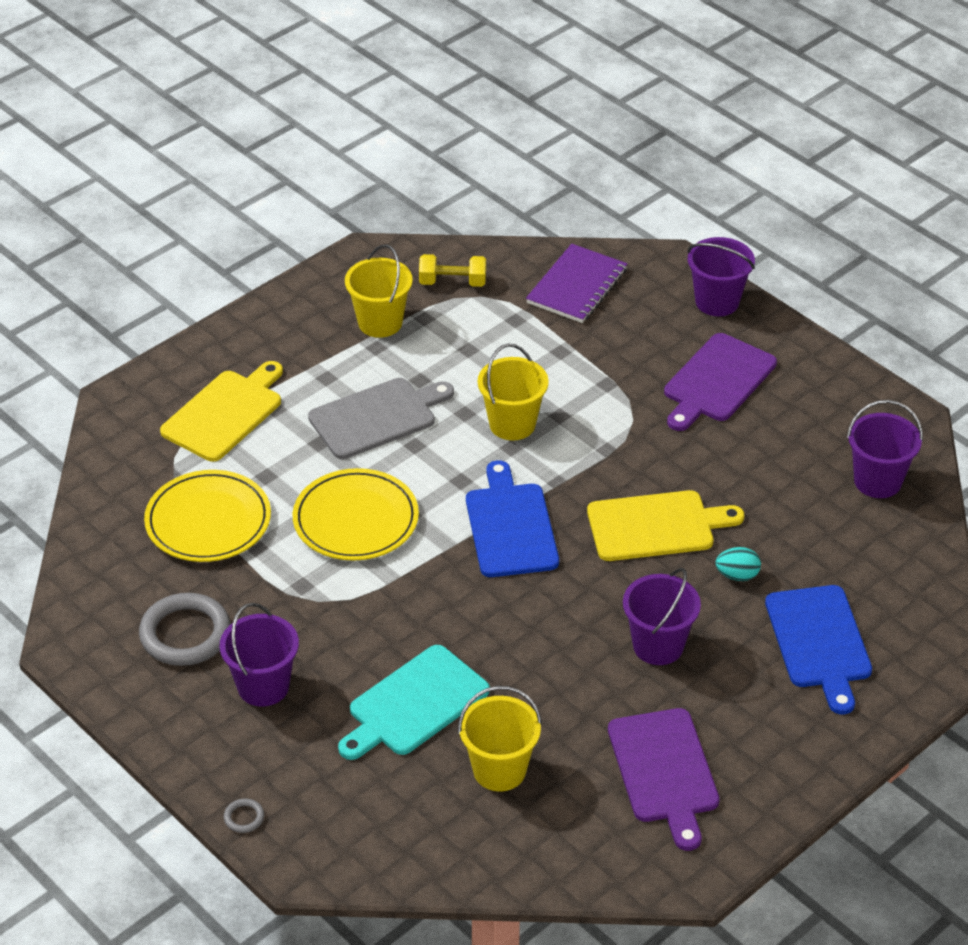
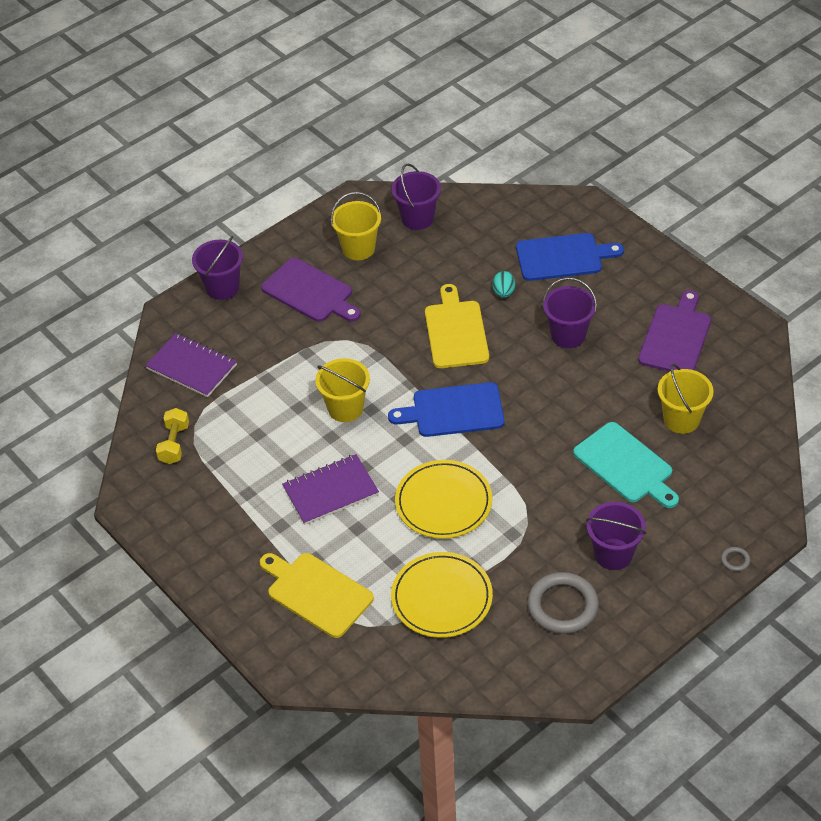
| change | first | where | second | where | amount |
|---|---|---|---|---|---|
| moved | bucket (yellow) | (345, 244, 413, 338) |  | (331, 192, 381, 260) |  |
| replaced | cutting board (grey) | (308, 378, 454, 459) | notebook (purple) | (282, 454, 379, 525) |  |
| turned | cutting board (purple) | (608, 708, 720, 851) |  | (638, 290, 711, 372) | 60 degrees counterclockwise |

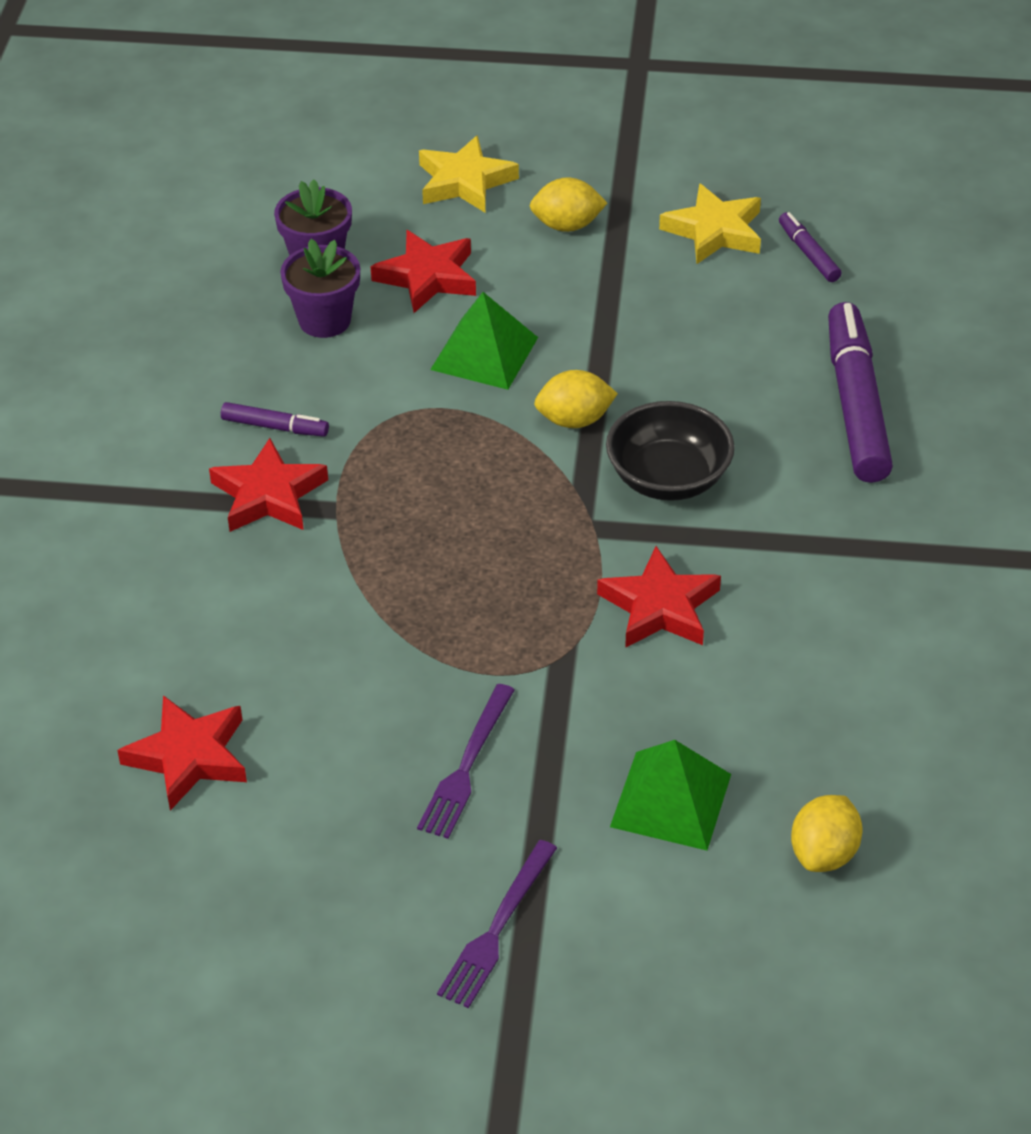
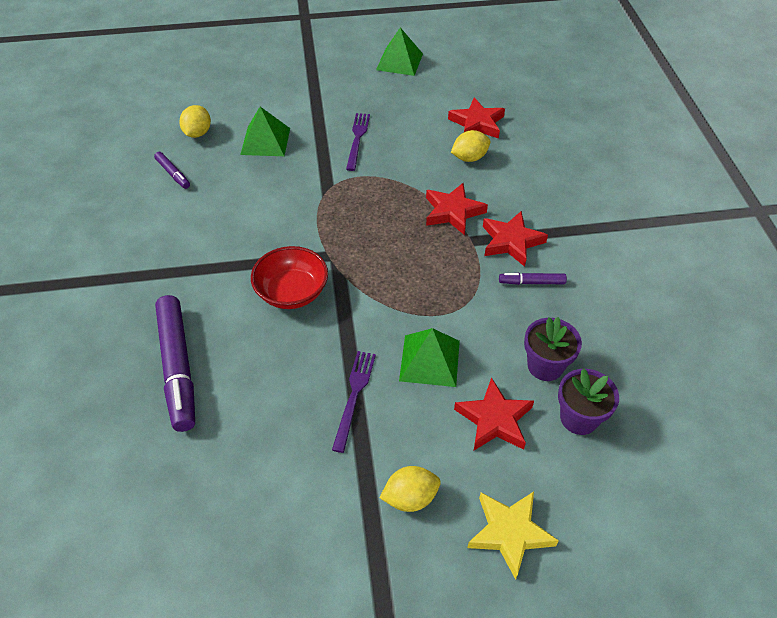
| change | first | where | second | where | amount |
|---|---|---|---|---|---|
| removed | star (yellow) | (659, 183, 761, 264) |  |  |  |
| added |  |  | pyramid (green) | (376, 27, 423, 76) |  |
| moved | fork (purple) | (437, 840, 557, 1008) |  | (332, 351, 376, 453) |  |
| moved | lemon (yellow) | (534, 370, 618, 428) |  | (451, 130, 490, 162) |  |
| moved | star (red) | (597, 546, 721, 648) |  | (426, 183, 488, 235) |  |
| moved | marker (purple) | (779, 212, 842, 282) |  | (154, 152, 190, 189) |  |
| recoloured | bowl (black) | (606, 401, 735, 501) | bowl (red) | (251, 246, 328, 309) |  |

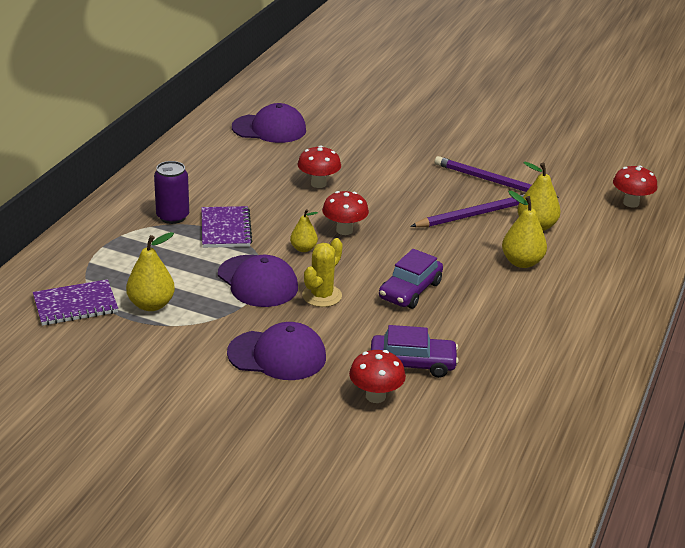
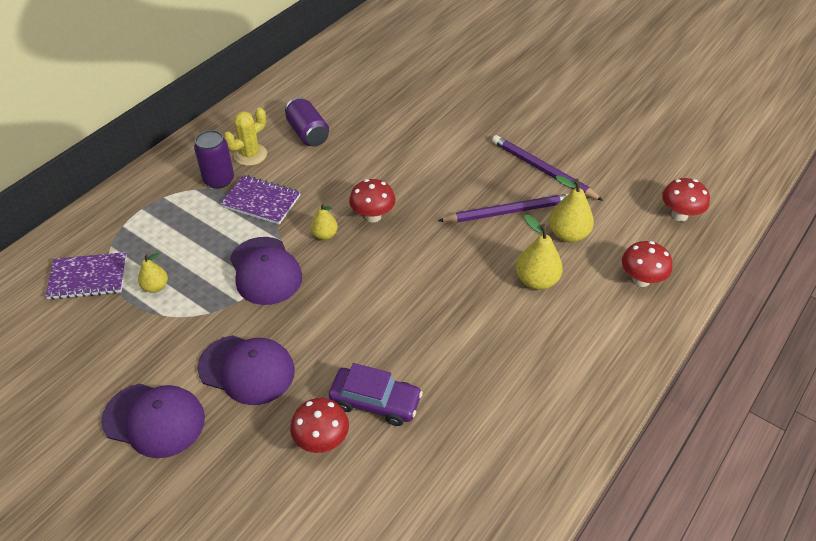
| change | first | where | second | where | amount |
|---|---|---|---|---|---|
| removed | car (purple) | (379, 249, 443, 309) |  |  |  |
| added |  |  | can (purple) | (285, 97, 329, 146) |  |
| moved | cap (purple) | (232, 103, 306, 143) |  | (101, 384, 205, 458) |  |
| moved | mushroom (red) | (297, 146, 341, 188) |  | (622, 241, 673, 287) |  |
| moved | cactus (yellow) | (302, 238, 343, 307) |  | (223, 108, 267, 166) |  |
| turned | notebook (purple) | (201, 206, 252, 248) |  | (220, 175, 300, 225) | 75 degrees counterclockwise |
| resized | pear (yellow) | (126, 232, 175, 311) |  | (138, 253, 168, 293) | x0.62 |

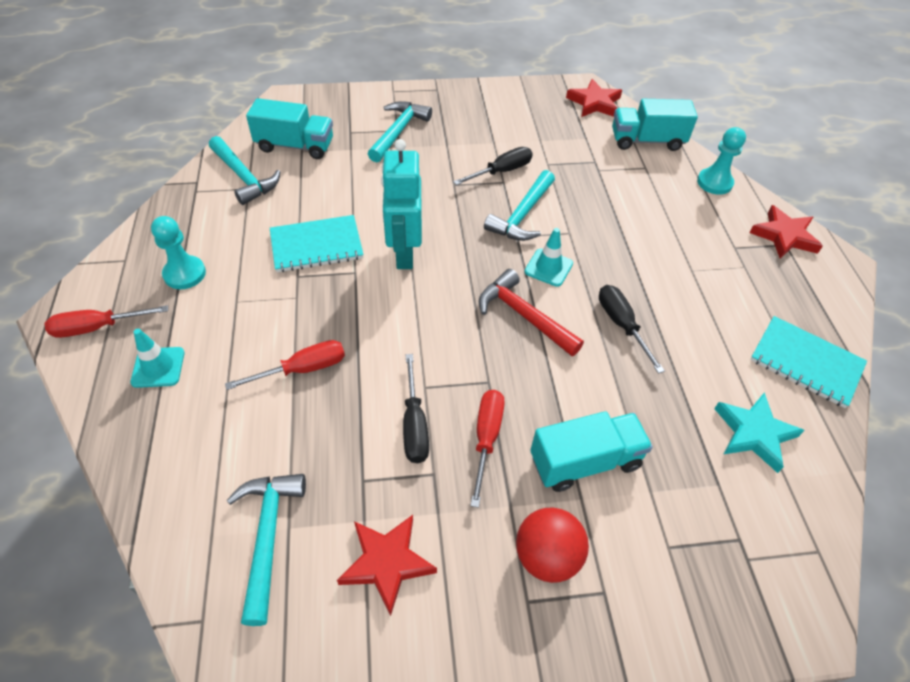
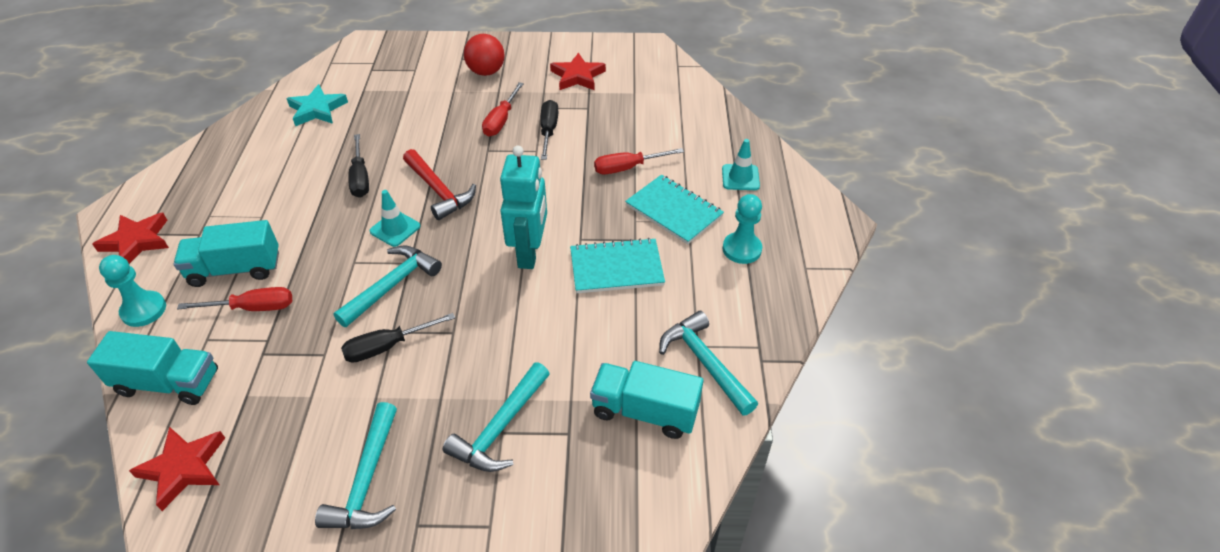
| change | first | where | second | where | amount |
|---|---|---|---|---|---|
| moved | screwdriver (red) | (44, 305, 168, 338) |  | (177, 287, 292, 311) |  |
| moved | hammer (turquoise) | (226, 474, 306, 626) |  | (315, 402, 397, 529) |  |
| moved | truck (turquoise) | (530, 411, 653, 492) |  | (174, 220, 279, 287) |  |
| moved | notebook (turquoise) | (750, 316, 867, 408) |  | (625, 175, 724, 244) |  |

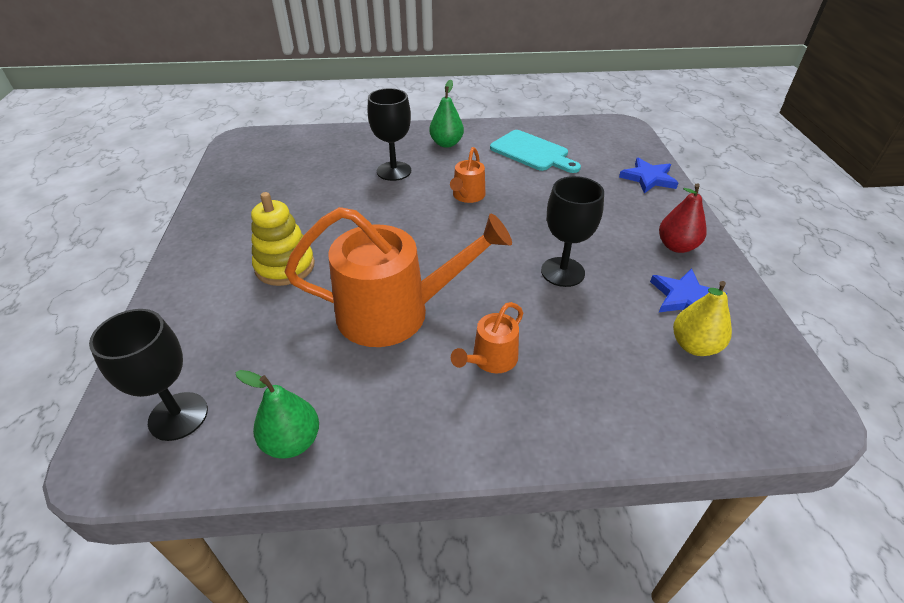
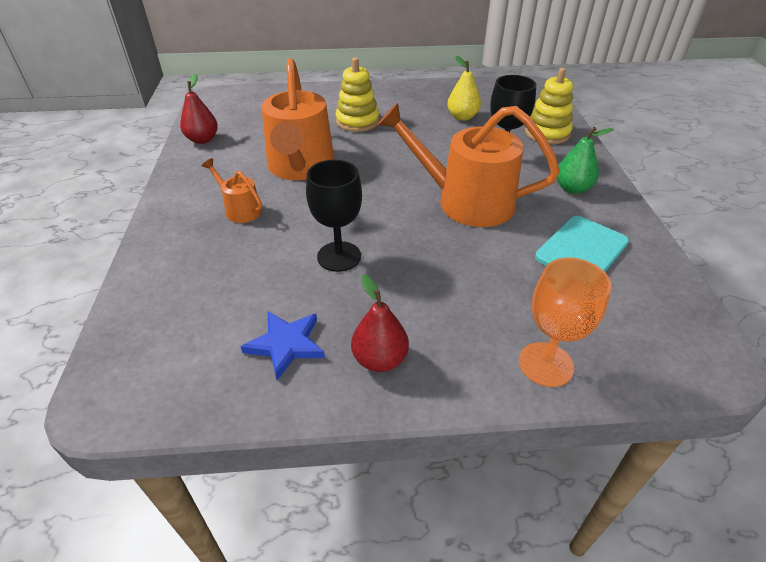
| change | first | where | second | where | amount |
|---|---|---|---|---|---|
| removed | goblet (black) | (89, 309, 208, 441) |  |  |  |
| added |  |  | stacking toy (yellow) | (525, 68, 573, 144) |  |
| moved | pear (yellow) | (673, 281, 732, 356) |  | (447, 56, 481, 121) |  |
| replaced | star (blue) | (619, 158, 678, 193) | goblet (orange) | (519, 257, 611, 387) |  |
| recoloured | pear (green) | (236, 370, 319, 458) | pear (red) | (180, 74, 218, 144) |  |
| resized | watering can (orange) | (450, 147, 485, 203) |  | (377, 102, 560, 227) | x2.13 |

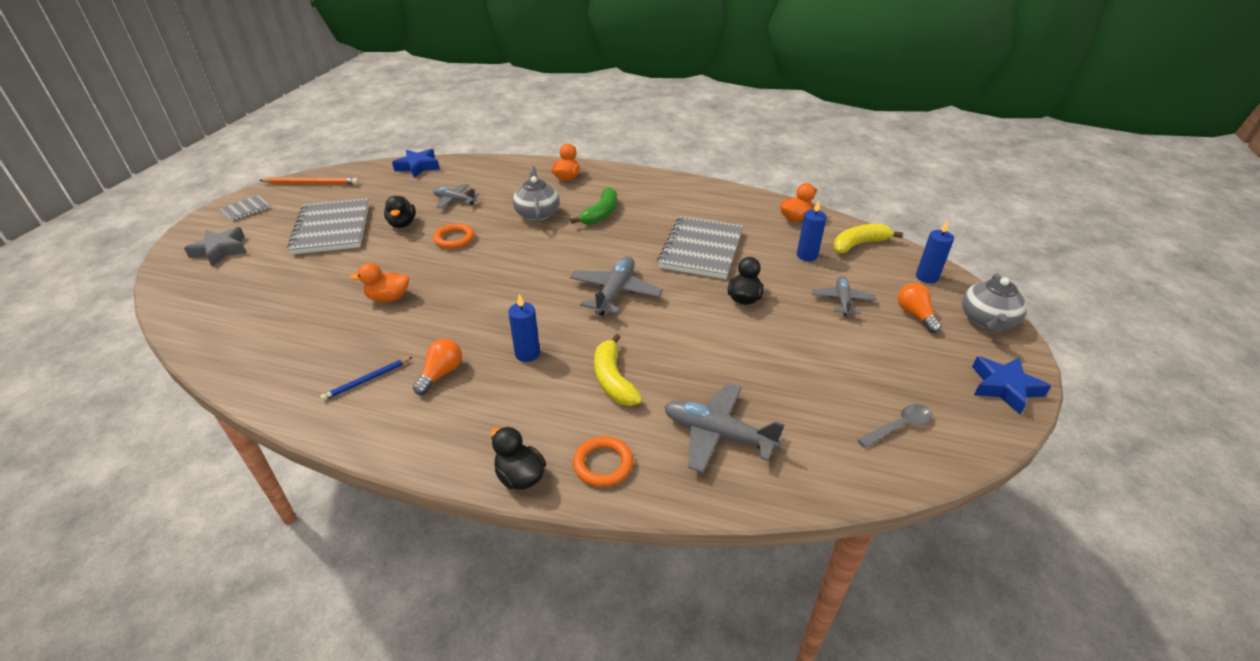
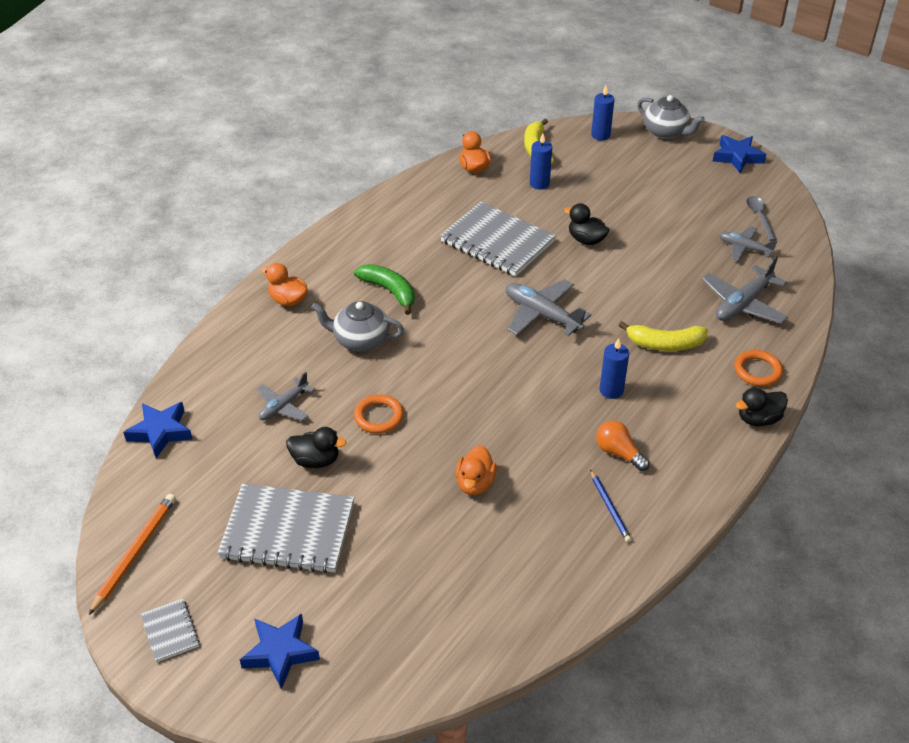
| change | first | where | second | where | amount |
|---|---|---|---|---|---|
| removed | light bulb (orange) | (898, 283, 942, 333) |  |  |  |
| moved | plane (grey) | (812, 276, 876, 316) |  | (719, 226, 777, 261) |  |
| recoloured | star (grey) | (184, 227, 247, 266) | star (blue) | (240, 614, 320, 689) |  |

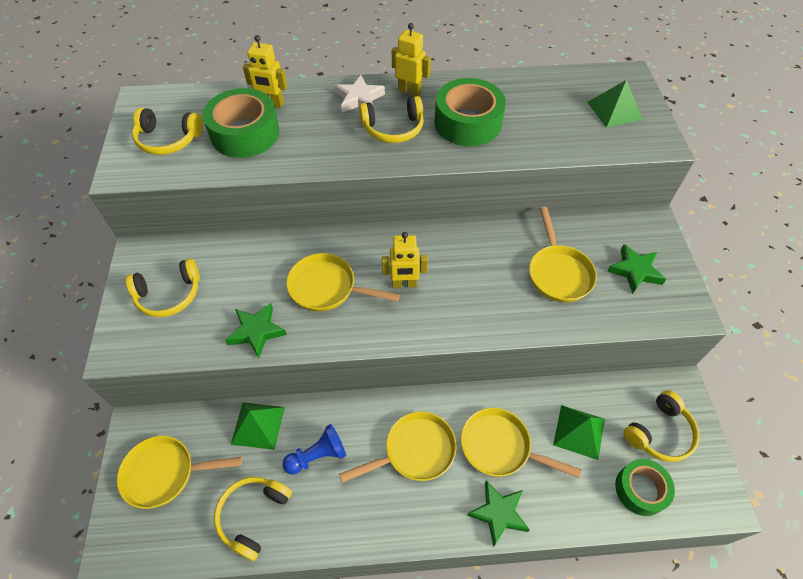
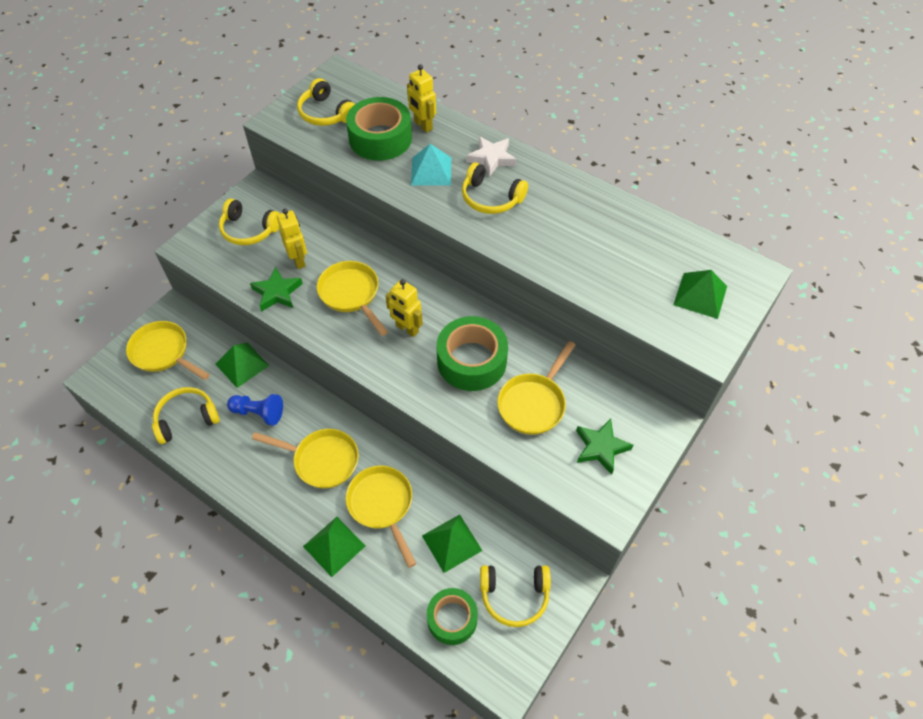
| change | first | where | second | where | amount |
|---|---|---|---|---|---|
| added |  |  | pyramid (turquoise) | (411, 144, 451, 185) |  |
| moved | robot (yellow) | (392, 23, 431, 96) |  | (277, 209, 307, 269) |  |
| moved | tape (green) | (435, 78, 506, 146) |  | (437, 316, 508, 391) |  |
| replaced | star (green) | (467, 481, 530, 547) | pyramid (green) | (303, 517, 365, 577) |  |

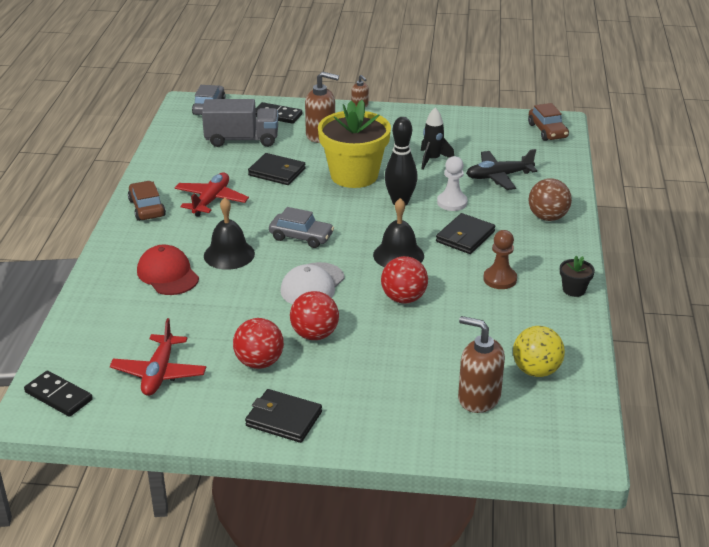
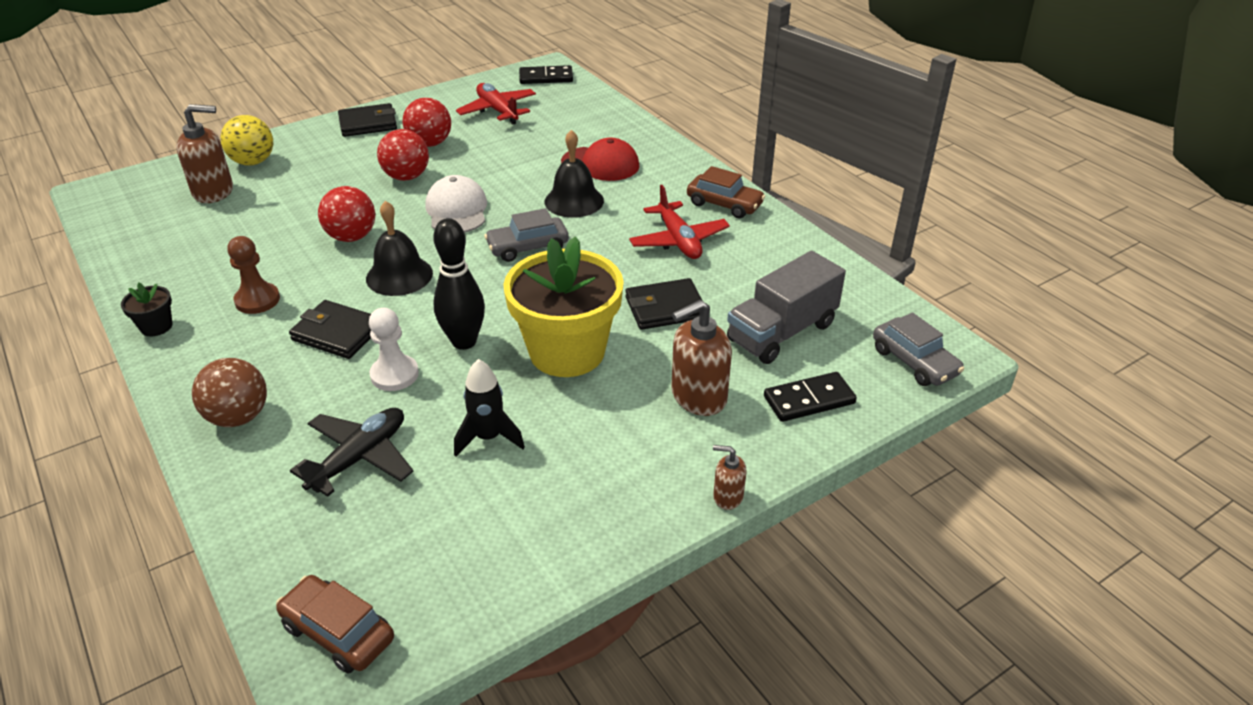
| change | first | where | second | where | amount |
|---|---|---|---|---|---|
| moved | ball (yellow) | (513, 326, 565, 377) |  | (220, 115, 273, 166) |  |
| turned | wallet (black) | (436, 213, 495, 254) |  | (289, 300, 371, 359) | 60 degrees counterclockwise |

